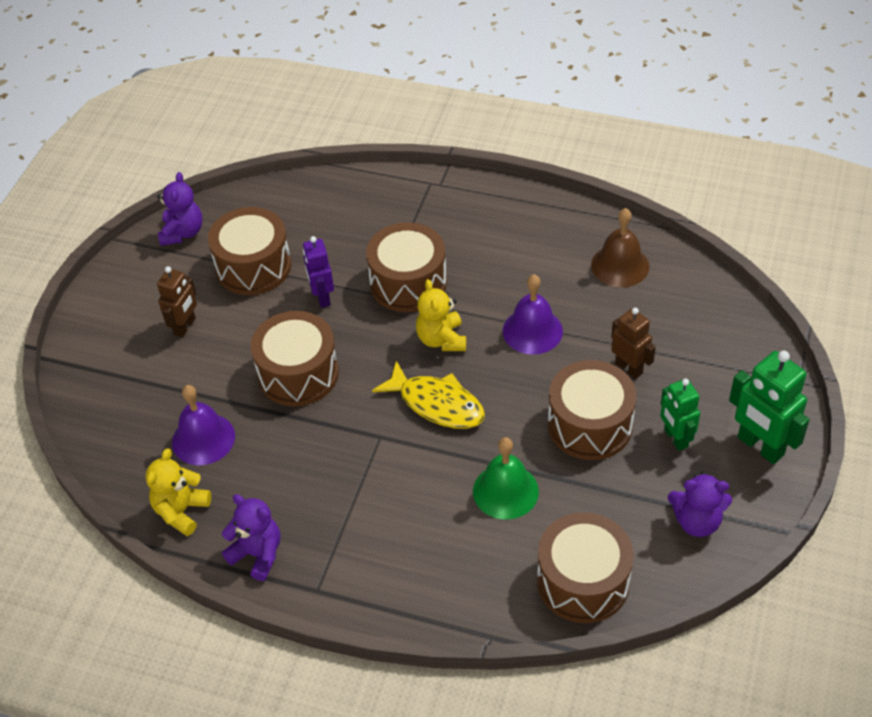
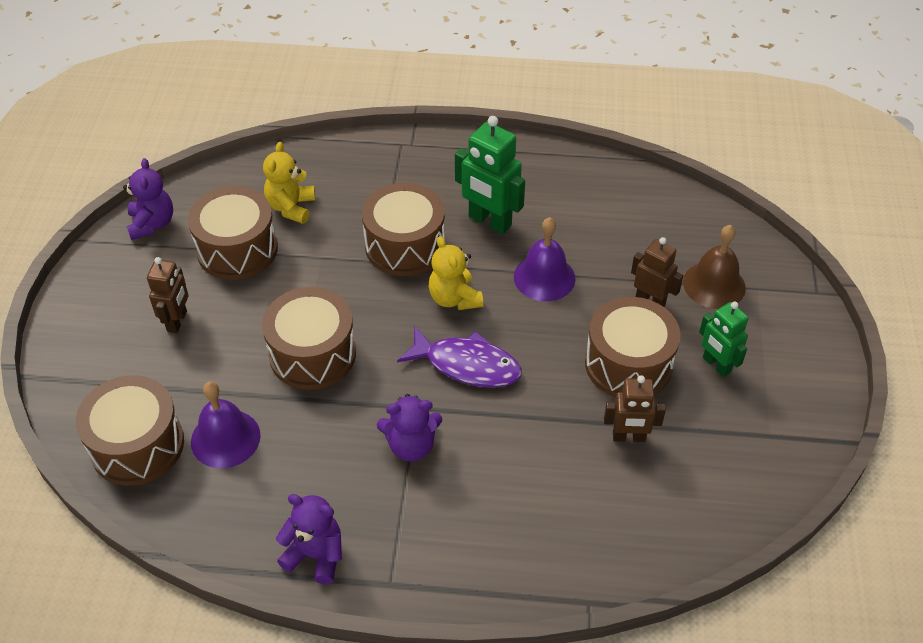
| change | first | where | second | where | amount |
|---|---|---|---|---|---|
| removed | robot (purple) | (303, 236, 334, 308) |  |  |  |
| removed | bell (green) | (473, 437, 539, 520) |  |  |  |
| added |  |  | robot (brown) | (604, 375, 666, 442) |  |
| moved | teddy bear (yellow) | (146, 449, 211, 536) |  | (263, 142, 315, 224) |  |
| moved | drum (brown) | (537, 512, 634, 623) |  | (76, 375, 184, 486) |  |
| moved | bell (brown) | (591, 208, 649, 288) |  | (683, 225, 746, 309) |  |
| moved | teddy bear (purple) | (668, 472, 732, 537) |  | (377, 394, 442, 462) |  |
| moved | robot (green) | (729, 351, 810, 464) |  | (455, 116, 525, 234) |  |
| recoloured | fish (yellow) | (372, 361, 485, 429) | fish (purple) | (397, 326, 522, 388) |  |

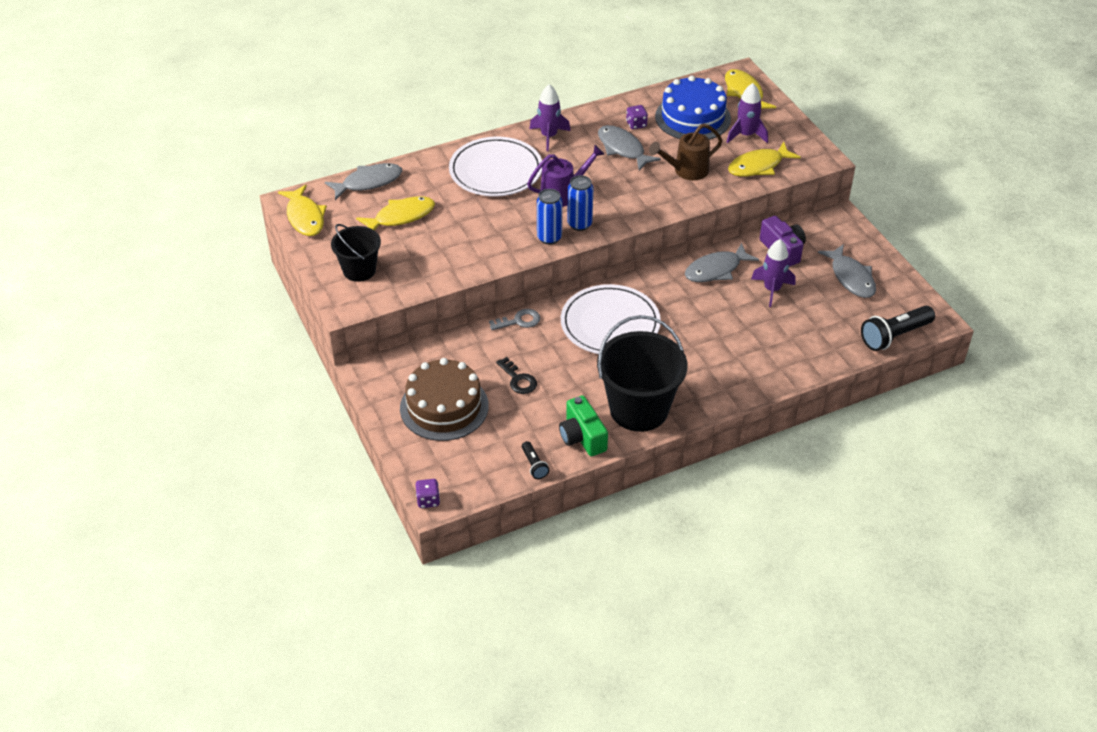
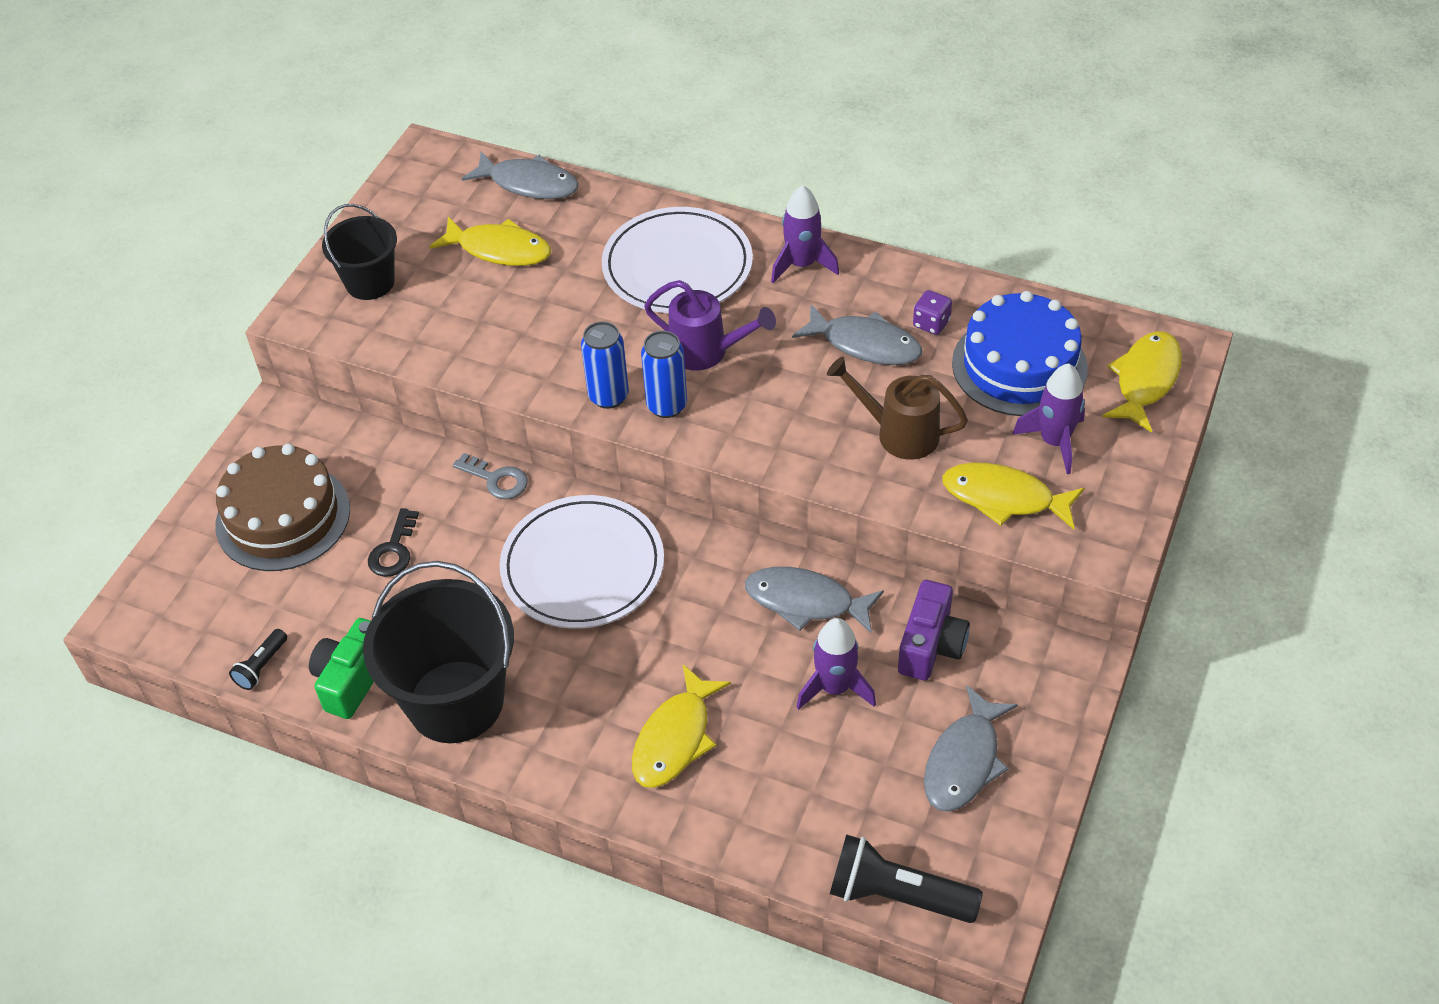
| change | first | where | second | where | amount |
|---|---|---|---|---|---|
| removed | dice (purple) | (416, 479, 440, 508) |  |  |  |
| moved | fish (yellow) | (278, 185, 327, 236) |  | (632, 665, 731, 788) |  |
| turned | fish (grey) | (598, 125, 661, 171) |  | (792, 304, 922, 365) | 105 degrees clockwise |

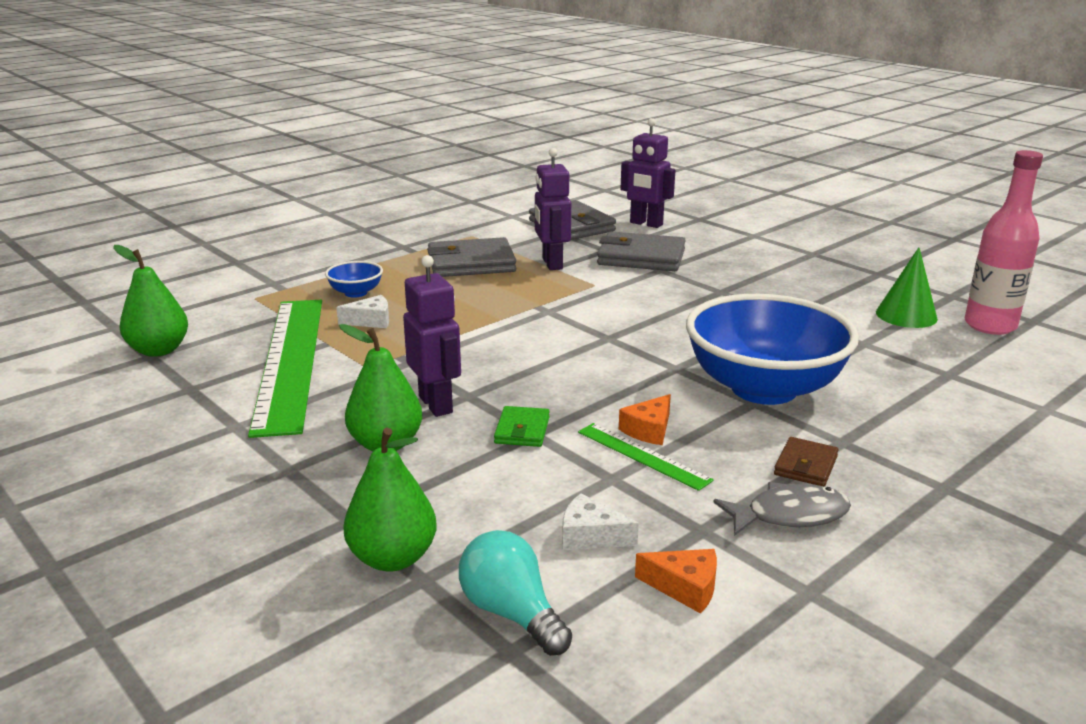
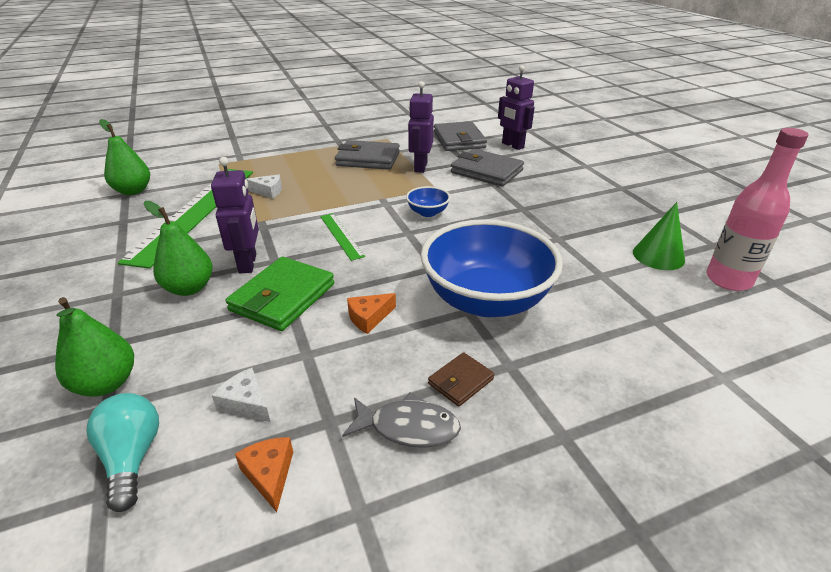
| change | first | where | second | where | amount |
|---|---|---|---|---|---|
| moved | bowl (blue) | (325, 261, 383, 298) |  | (406, 186, 451, 217) |  |
| moved | ruler (green) | (578, 423, 714, 491) |  | (320, 213, 365, 261) |  |
| turned | cheese (orange) | (635, 549, 717, 614) |  | (235, 437, 293, 512) | 150 degrees counterclockwise |
| resized | wallet (green) | (494, 406, 550, 447) |  | (225, 257, 334, 331) | x1.94 |

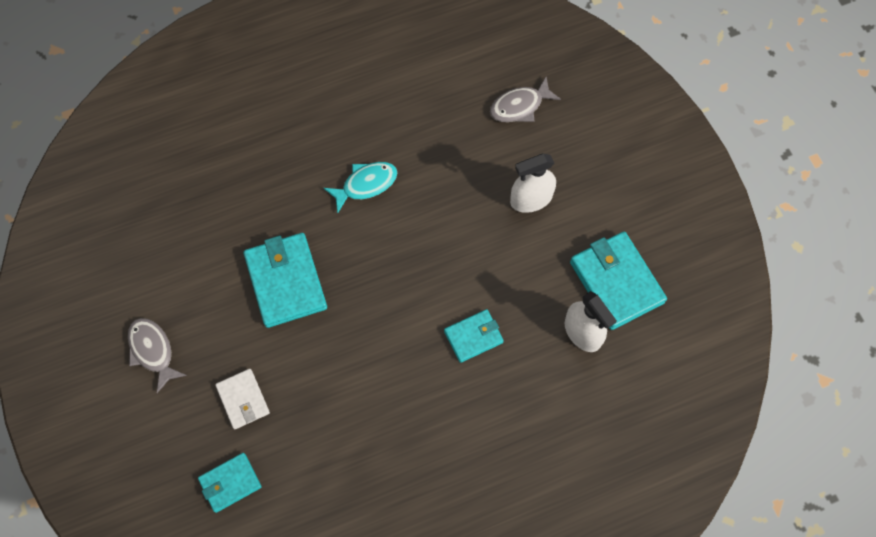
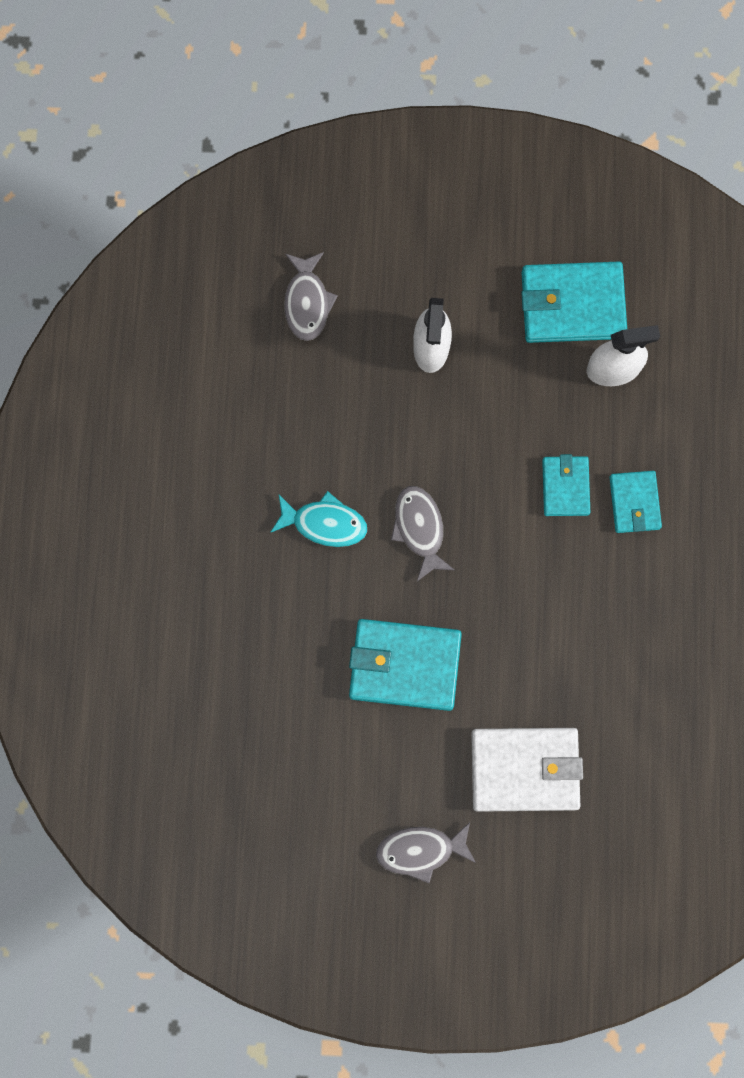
| change | first | where | second | where | amount |
|---|---|---|---|---|---|
| added |  |  | fish (grey) | (391, 486, 455, 581) |  |
| moved | wallet (turquoise) | (198, 453, 261, 513) |  | (609, 471, 662, 533) |  |
| turned | fish (turquoise) | (324, 162, 397, 213) |  | (270, 491, 367, 547) | 105 degrees clockwise |
| resized | wallet (white) | (215, 369, 270, 429) |  | (471, 728, 583, 812) | x1.73 |

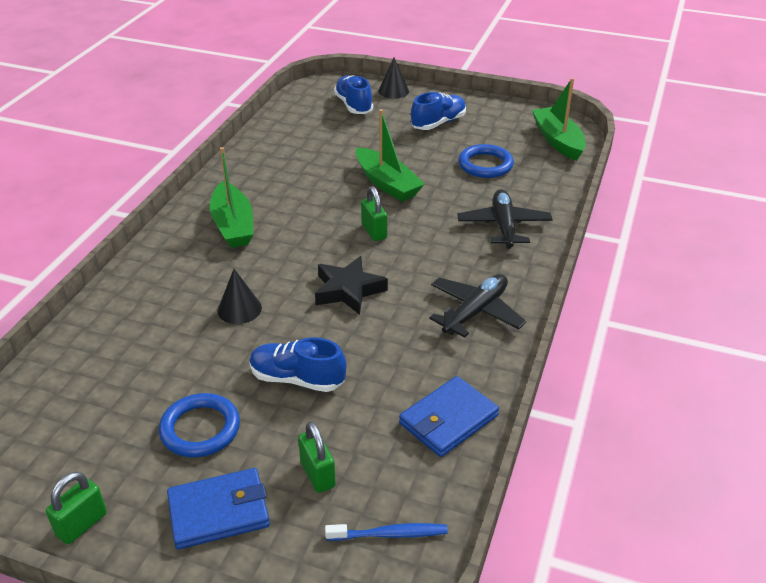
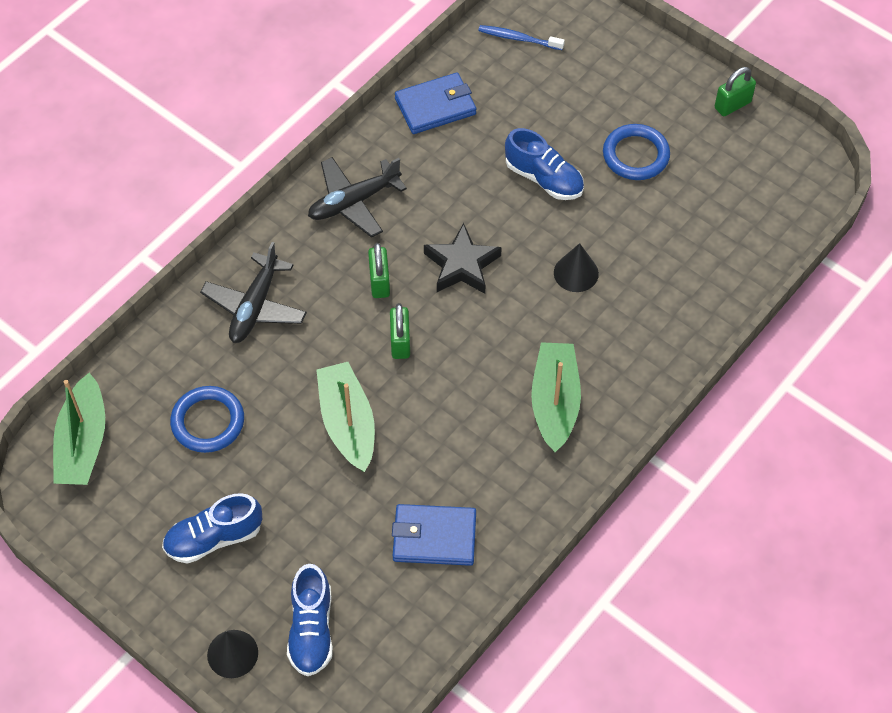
| change | first | where | second | where | amount |
|---|---|---|---|---|---|
| moved | wallet (blue) | (167, 468, 270, 549) |  | (392, 504, 476, 566) |  |
| moved | padlock (green) | (298, 422, 336, 493) |  | (368, 243, 390, 298) |  |

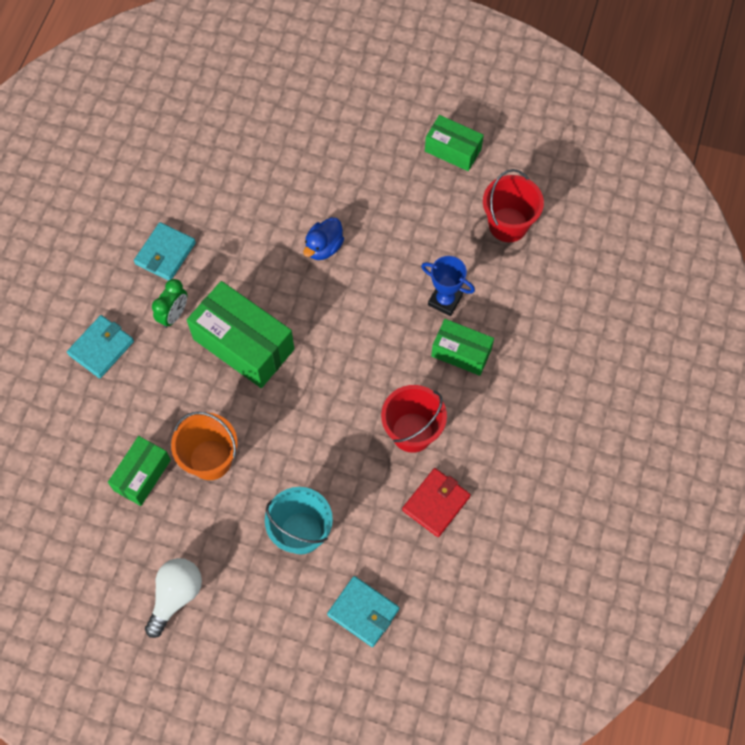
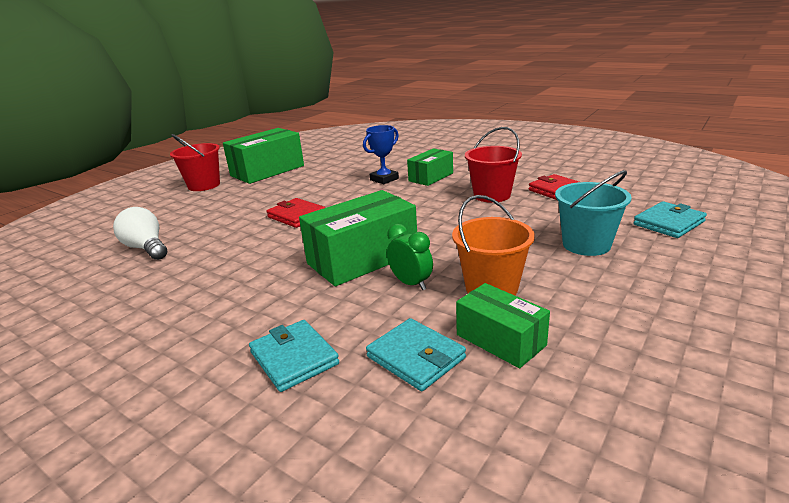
| change | first | where | second | where | amount |
|---|---|---|---|---|---|
| moved | wallet (turquoise) | (134, 222, 196, 281) |  | (366, 318, 466, 391) |  |
| moved | light bulb (white) | (145, 558, 202, 638) |  | (113, 207, 167, 260) |  |
| moved | clock (green) | (152, 279, 187, 328) |  | (387, 224, 433, 290) |  |
| moved | bucket (red) | (483, 169, 544, 242) |  | (170, 134, 220, 191) |  |
| replaced | duck (blue) | (304, 217, 344, 260) | wallet (red) | (267, 198, 325, 228) |  |
| resized | box (green) | (425, 115, 484, 171) |  | (223, 128, 304, 184) | x1.68 |

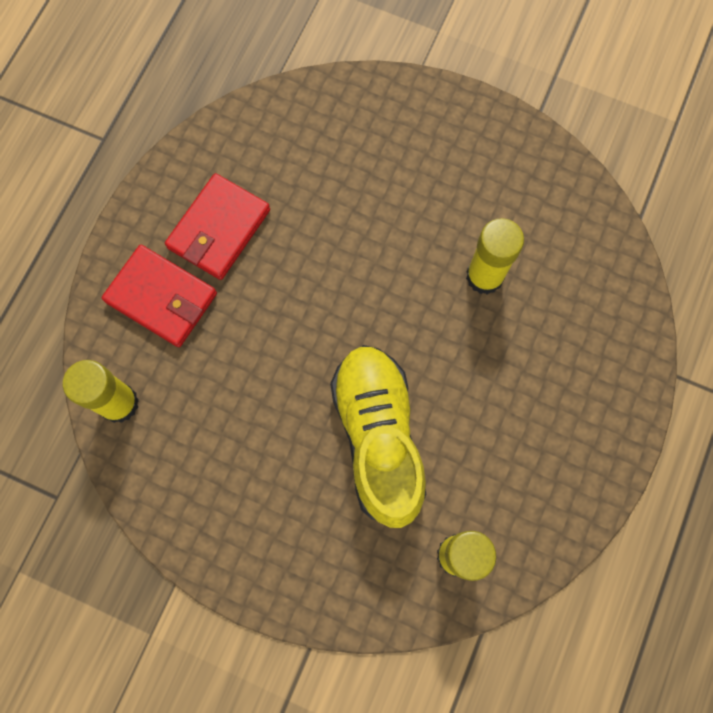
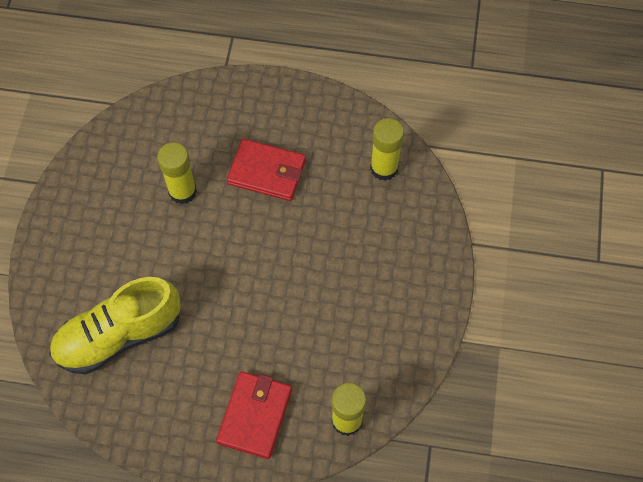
| change | first | where | second | where | amount |
|---|---|---|---|---|---|
| moved | wallet (red) | (165, 173, 270, 280) |  | (227, 139, 306, 201) |  |
| moved | shoe (yellow) | (330, 345, 427, 528) |  | (49, 277, 181, 374) |  |

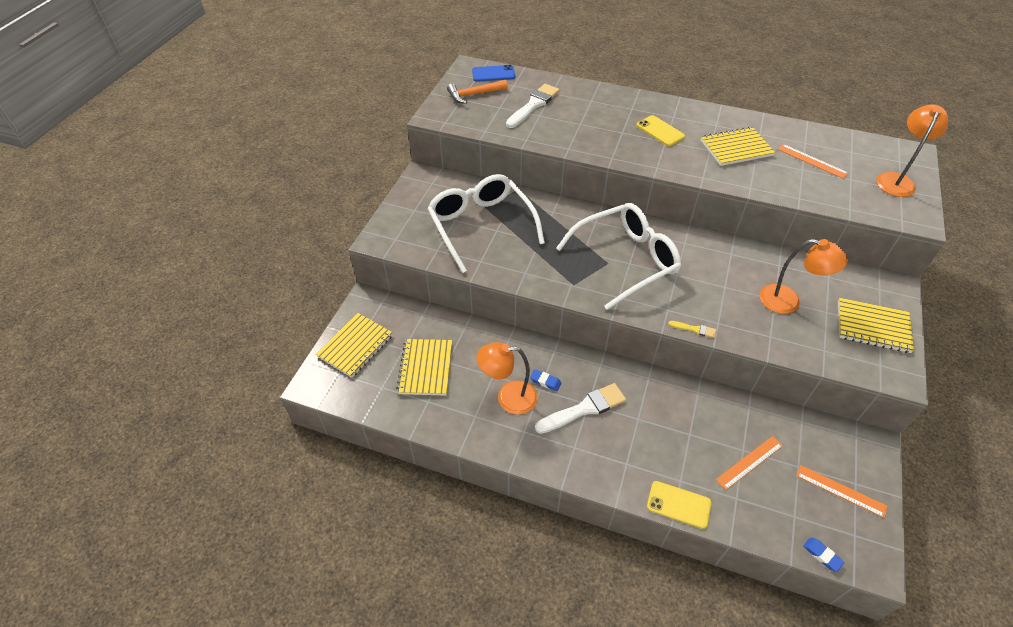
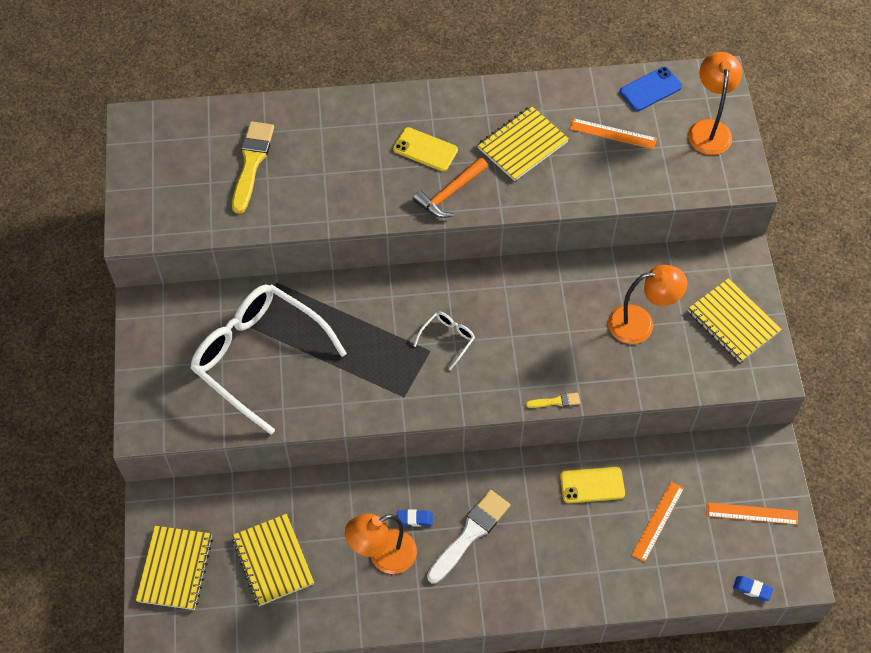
| change | first | where | second | where | amount |
|---|---|---|---|---|---|
| moved | hammer (orange) | (447, 80, 508, 104) |  | (413, 157, 488, 218) |  |
| moved | phone (blue) | (472, 65, 515, 82) |  | (620, 67, 682, 111) |  |
| moved | phone (yellow) | (647, 481, 712, 529) |  | (560, 467, 625, 503) |  |
| recoloured | brush (white) | (506, 84, 560, 128) | brush (yellow) | (232, 121, 274, 214) |  |
| turned | notebook (yellow) | (838, 298, 914, 353) |  | (688, 278, 782, 362) | 60 degrees clockwise |
| resized | glasses (white) | (556, 203, 681, 310) |  | (414, 312, 475, 370) | x0.41 |

